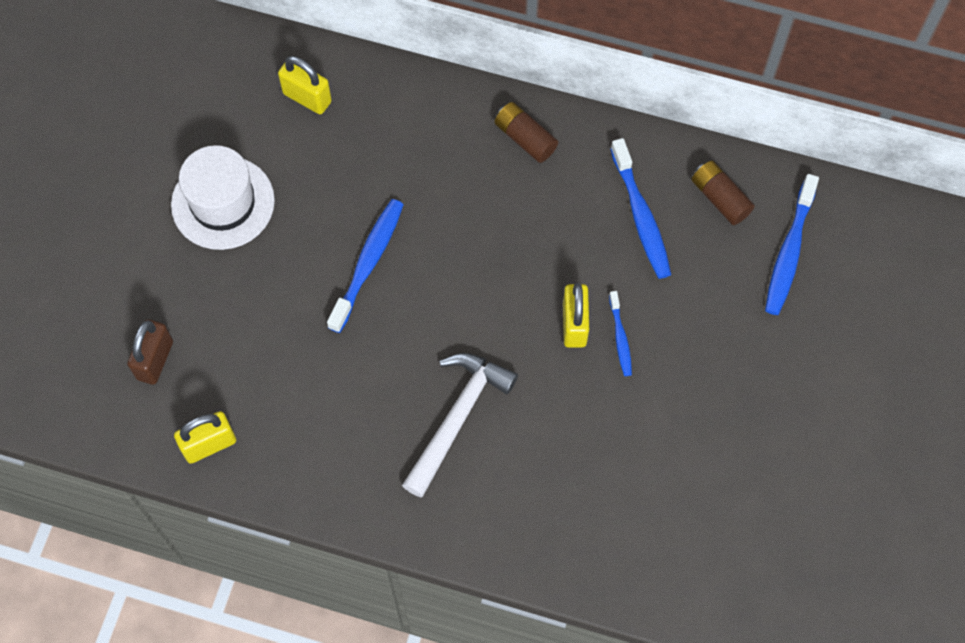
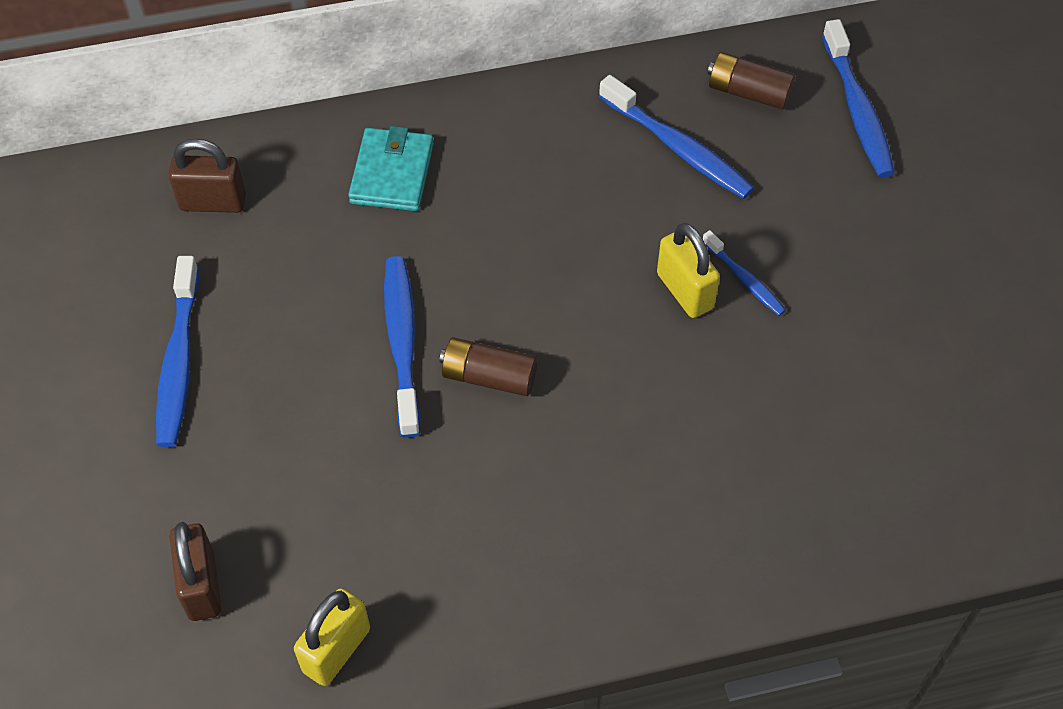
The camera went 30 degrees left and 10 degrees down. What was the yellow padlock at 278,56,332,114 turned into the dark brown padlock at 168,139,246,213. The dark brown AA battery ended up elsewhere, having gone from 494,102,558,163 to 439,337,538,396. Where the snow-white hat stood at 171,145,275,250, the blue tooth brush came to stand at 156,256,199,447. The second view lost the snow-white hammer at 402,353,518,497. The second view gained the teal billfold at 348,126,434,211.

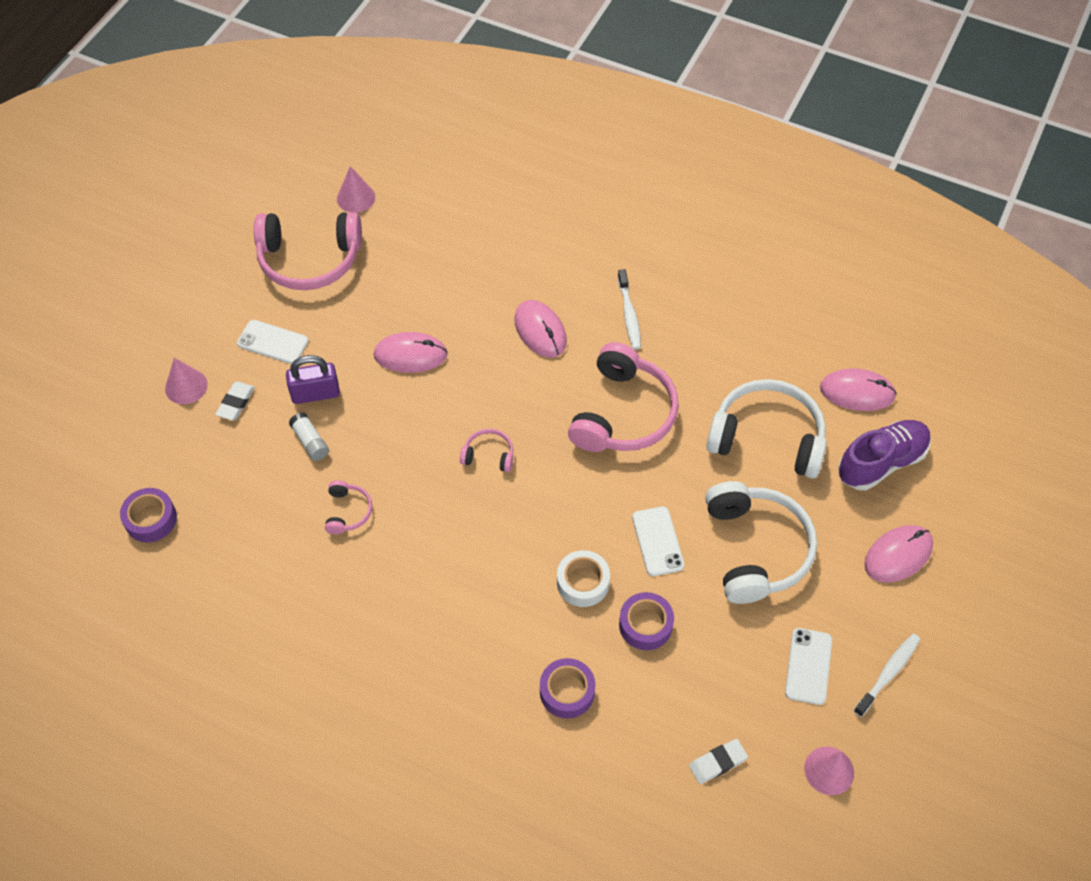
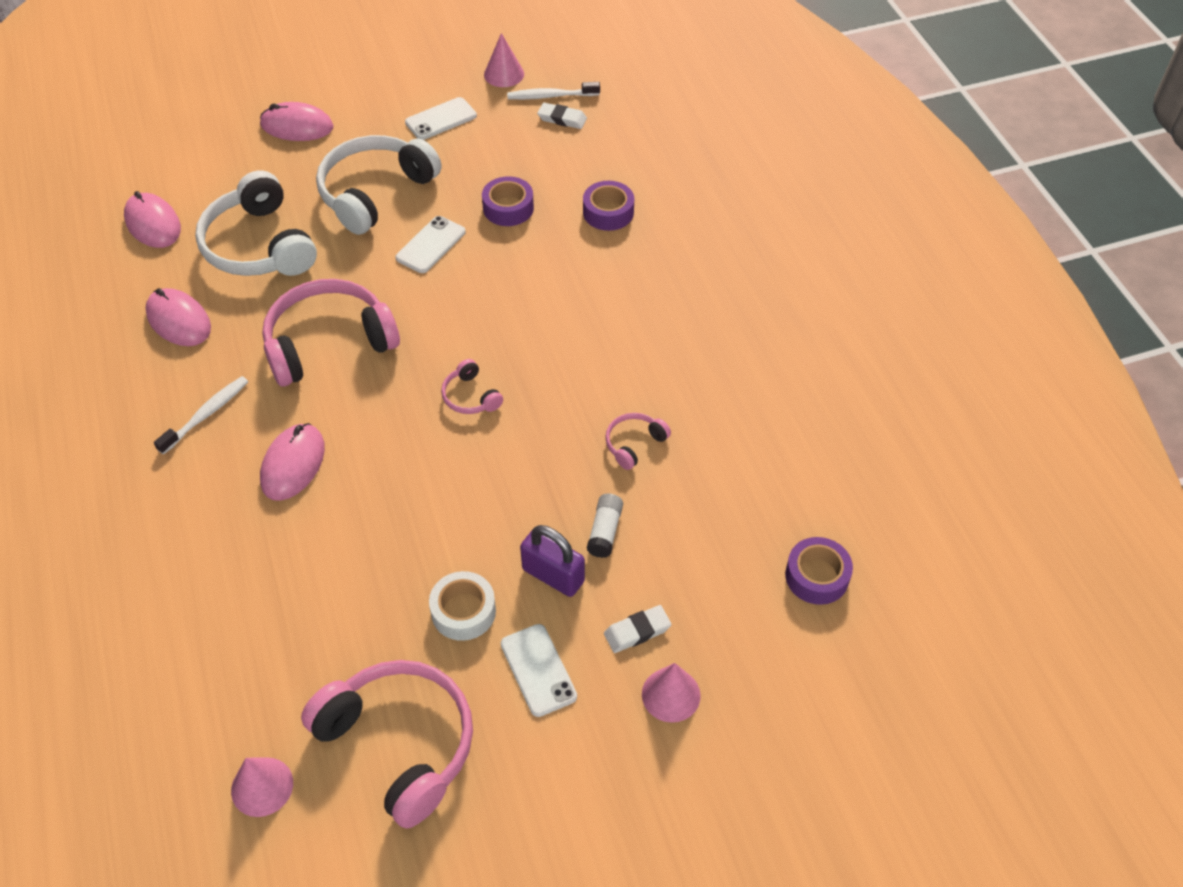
The camera went 135 degrees left and 5 degrees down. The rosy mouse ended up elsewhere, having gone from 374,332,448,373 to 145,288,211,346. The second view lost the purple lace-up shoe at 838,420,931,490. The snow-white tape ended up elsewhere, having gone from 557,550,610,607 to 429,571,496,641. The snow-white tooth brush ended up elsewhere, having gone from 854,633,921,717 to 507,82,600,100.

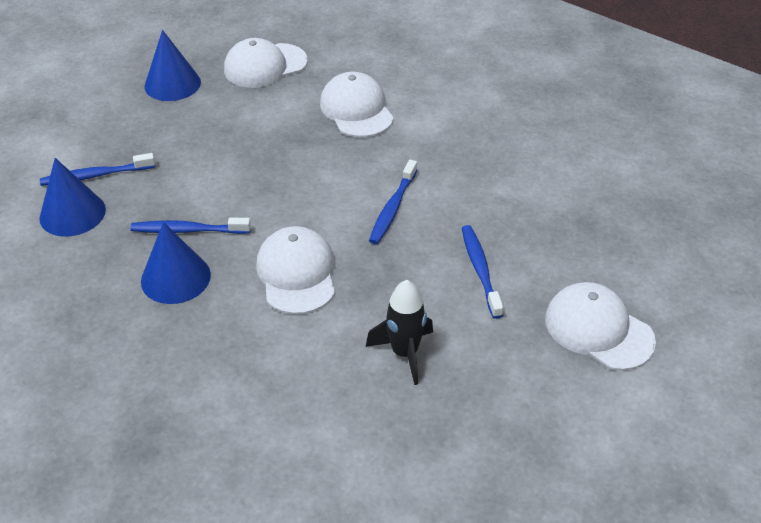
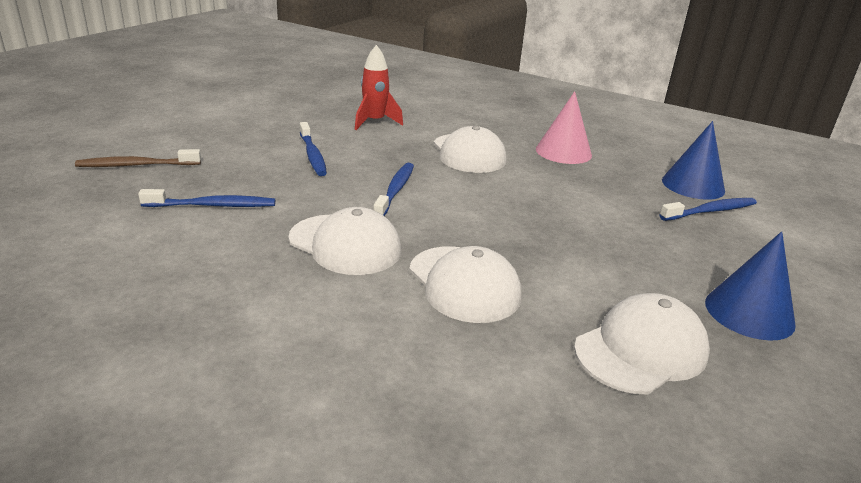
The camera went 170 degrees right and 15 degrees down. The blue tooth brush ended up elsewhere, having gone from 130,218,251,234 to 138,189,275,207. What was the blue cone shape at 141,222,211,304 turned into the rosy cone shape at 536,91,592,164. What was the jet-black rocket at 366,280,433,385 turned into the crimson rocket at 355,45,403,130. The snow-white peaked cap ended up elsewhere, having gone from 545,282,656,370 to 288,207,401,275. The second view gained the dark brown tooth brush at 75,149,201,167.

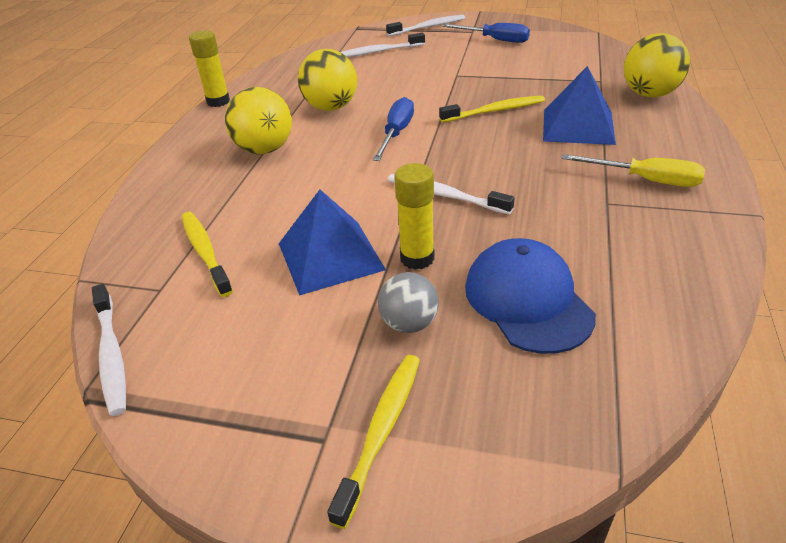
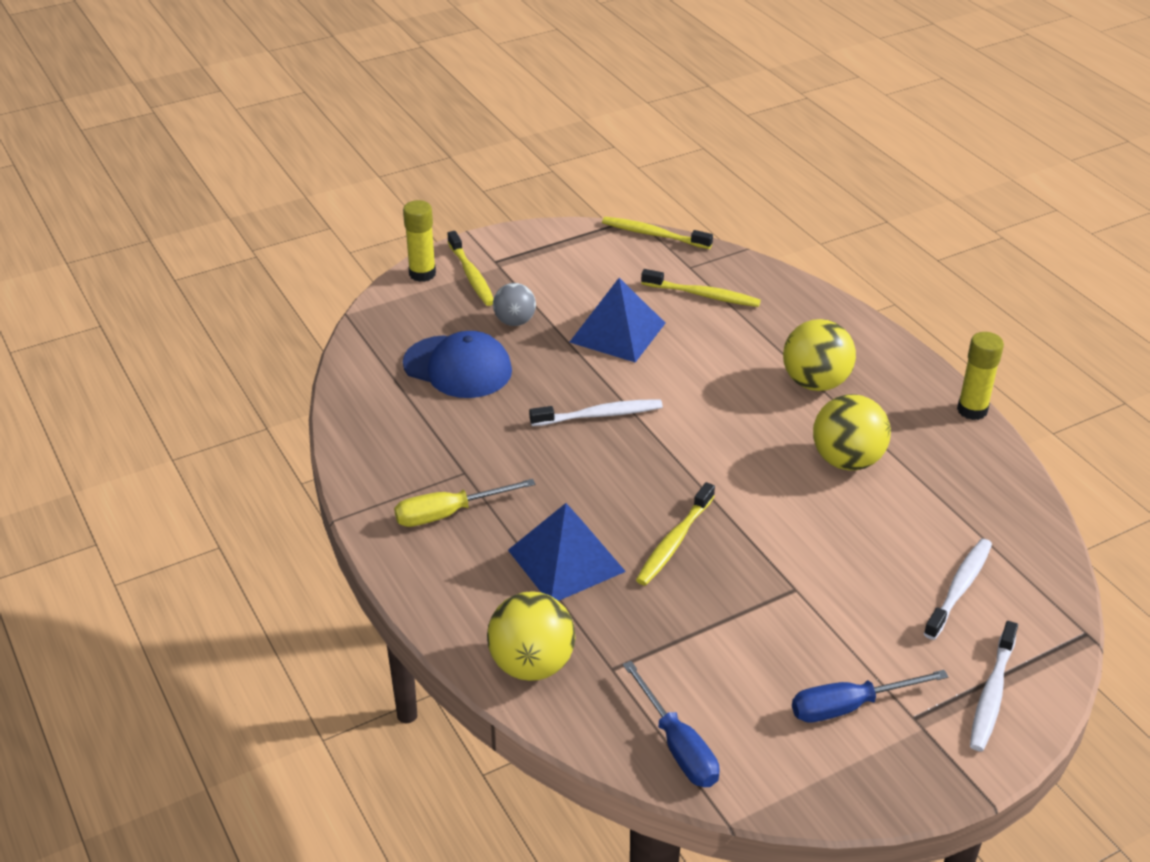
The camera went 135 degrees right and 0 degrees up. The blue hand screwdriver ended up elsewhere, having gone from 372,97,414,161 to 623,661,720,787. The yellow glue ended up elsewhere, having gone from 394,163,435,270 to 403,200,436,282. What was the snow-white tooth brush at 92,284,126,416 turned into the yellow tooth brush at 602,217,713,249.

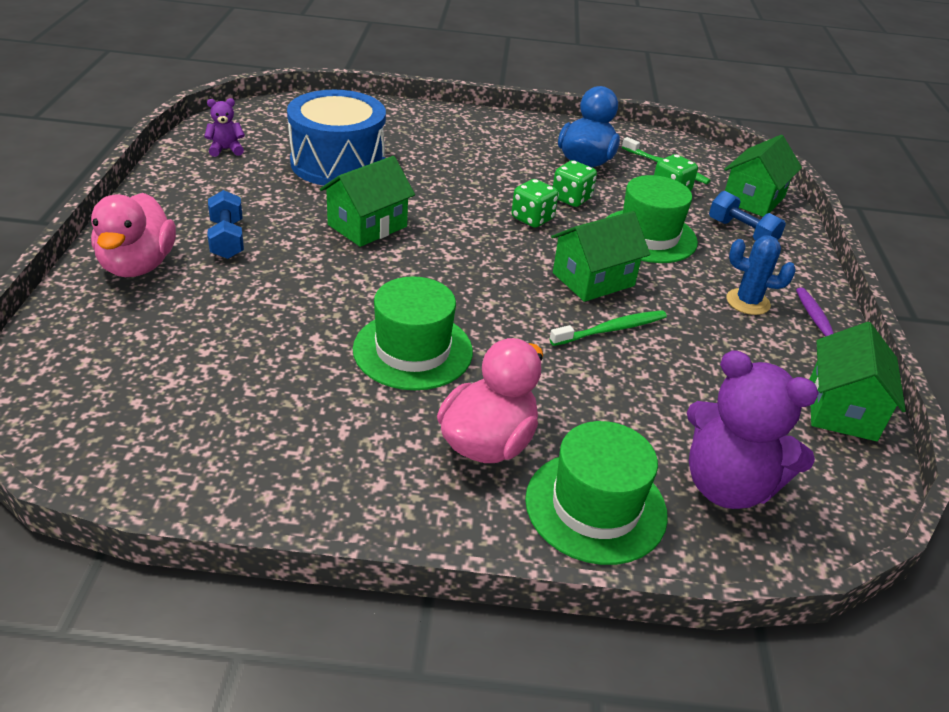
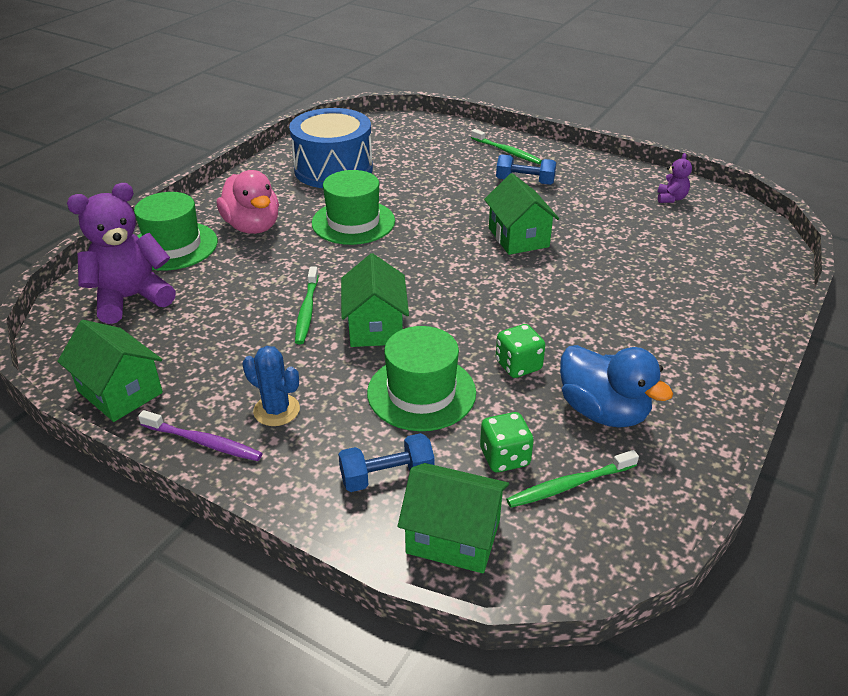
The camera went 120 degrees right and 0 degrees up. The blue toy drum ended up elsewhere, having gone from 287,90,386,186 to 289,108,373,188. The leaf-green cottage at 724,135,802,217 ended up facing another way, 45 degrees counterclockwise from before. The second view lost the leaf-green die at 512,179,559,228. Where the rosy toy duck stood at 91,193,176,277, the leaf-green tooth brush came to stand at 471,129,542,164. The blue cactus at 727,235,796,315 ended up facing another way, 75 degrees clockwise from before.

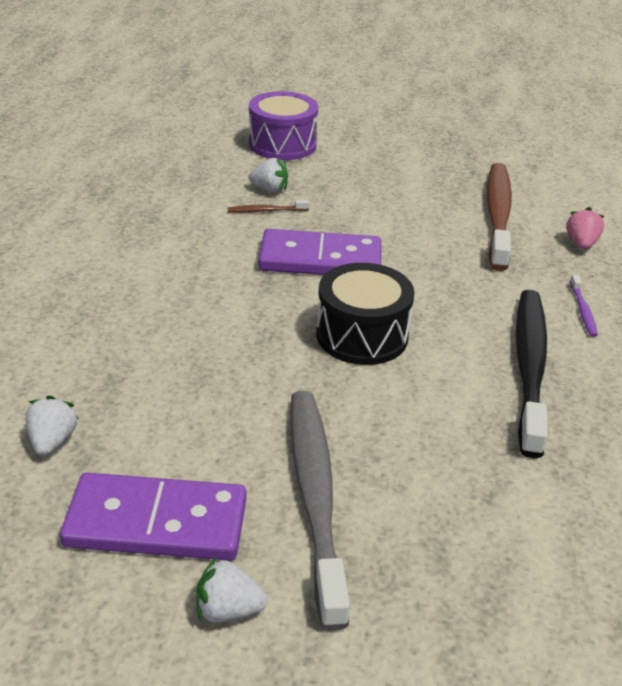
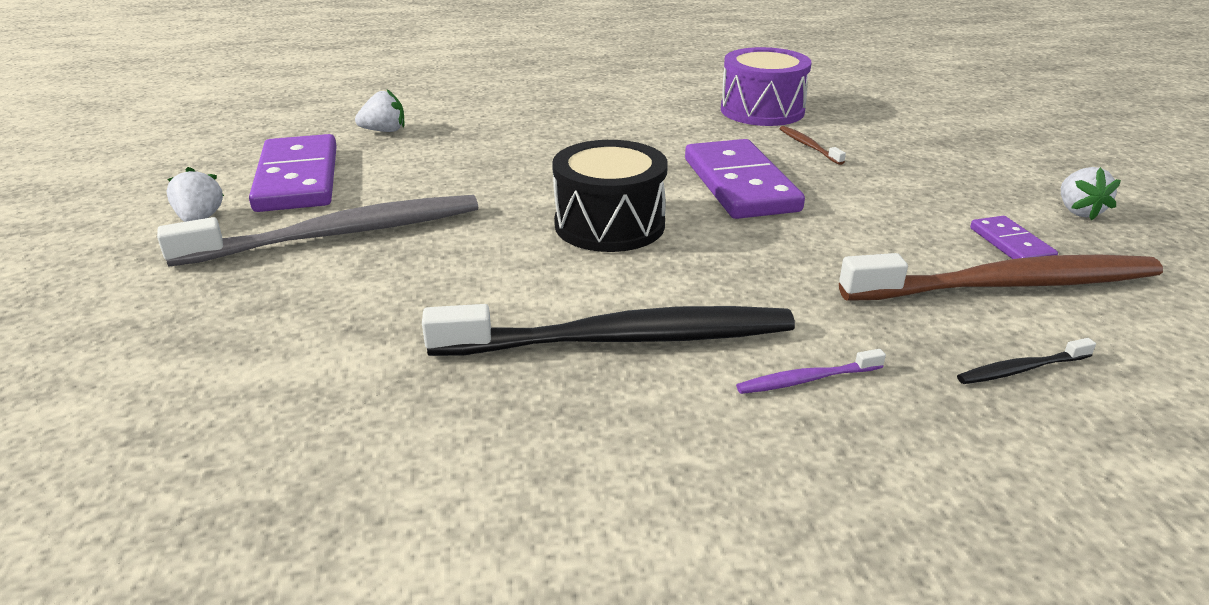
The camera went 75 degrees right and 5 degrees down. The purple toy drum ended up elsewhere, having gone from 249,91,318,160 to 721,47,812,126. The snow-white toy strawberry ended up elsewhere, having gone from 248,158,288,193 to 1061,167,1121,221. Where the rosy toy strawberry stood at 566,207,604,249, the jet-black tooth brush came to stand at 957,338,1096,384. The second view gained the purple domino tile at 970,216,1058,259.

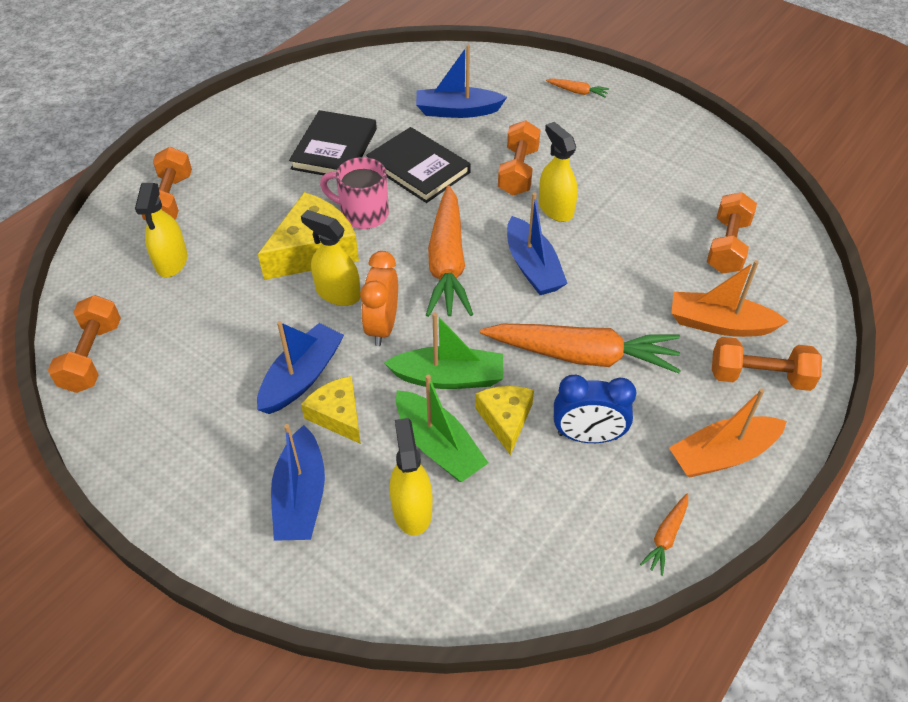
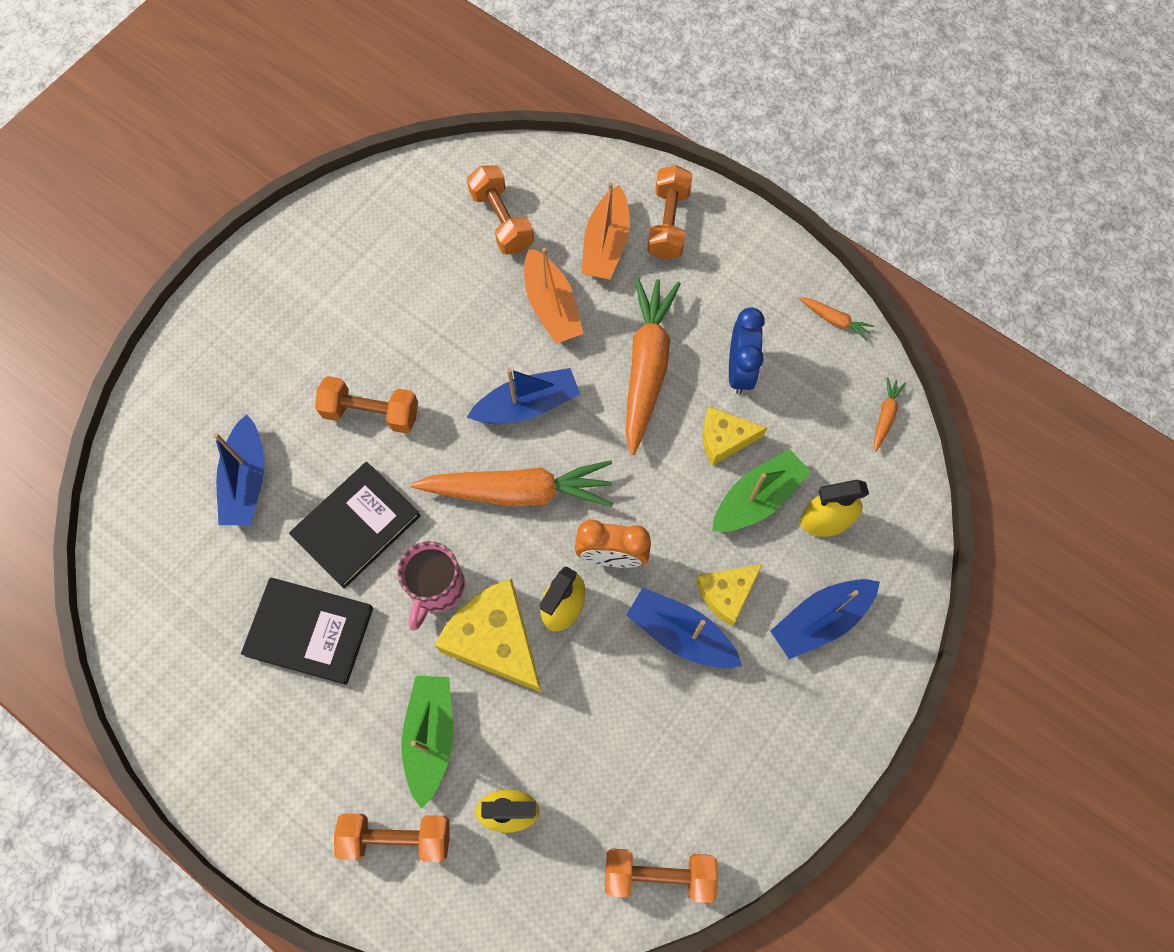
The camera went 90 degrees left and 20 degrees up. The orange root vegetable ended up elsewhere, having gone from 546,78,609,98 to 874,377,906,452. The second view lost the yellow spray bottle at 539,122,578,222. The orange dumbbell at 707,192,757,274 ended up facing another way, 45 degrees clockwise from before. The leaf-green sailboat ended up elsewhere, having gone from 384,312,503,389 to 401,676,453,809. The orange sailboat ended up elsewhere, having gone from 669,388,787,478 to 524,248,584,344. The blue sailboat at 271,424,325,541 ended up facing another way, 150 degrees clockwise from before.

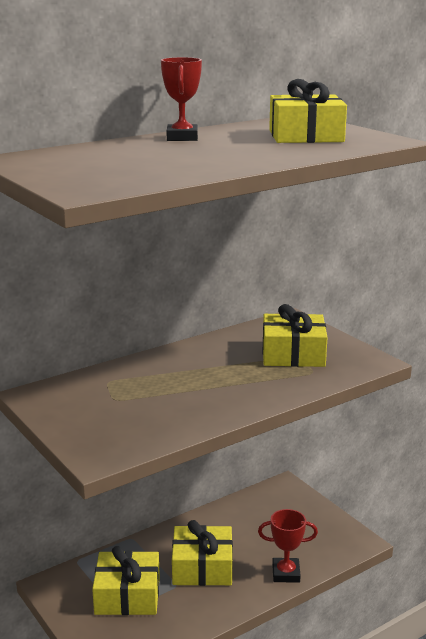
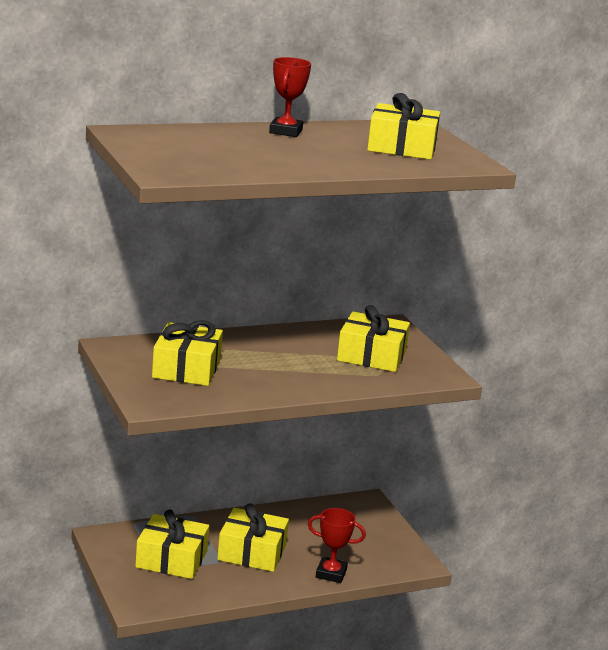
The camera went 10 degrees right and 0 degrees up. The second view gained the yellow gift at 152,320,223,386.

